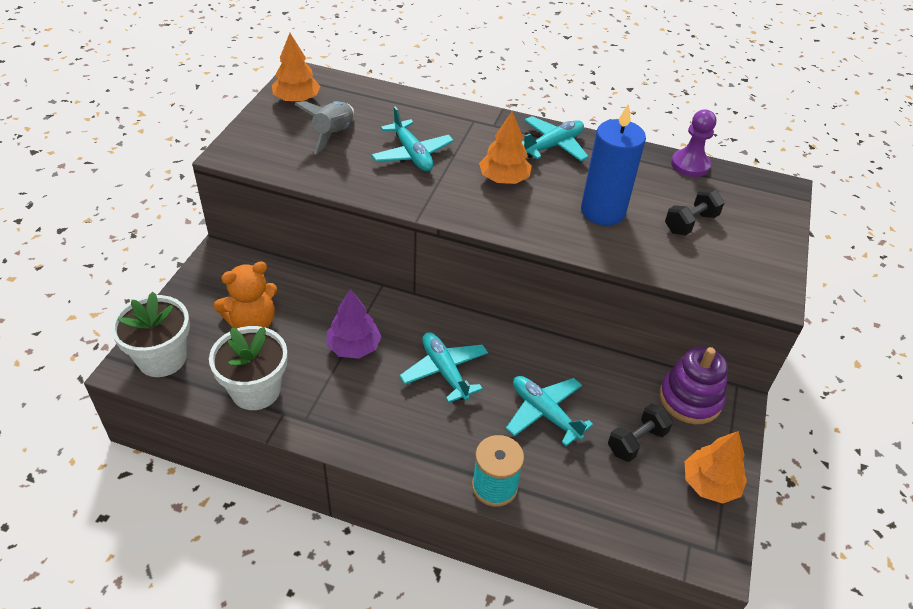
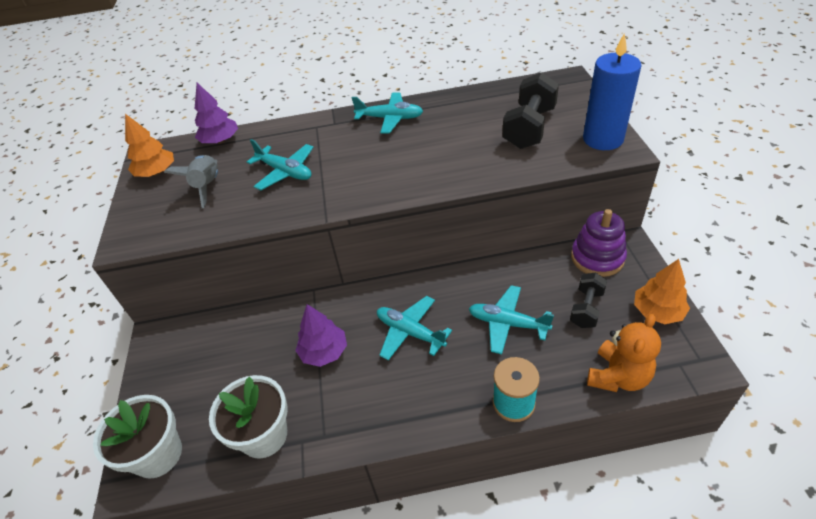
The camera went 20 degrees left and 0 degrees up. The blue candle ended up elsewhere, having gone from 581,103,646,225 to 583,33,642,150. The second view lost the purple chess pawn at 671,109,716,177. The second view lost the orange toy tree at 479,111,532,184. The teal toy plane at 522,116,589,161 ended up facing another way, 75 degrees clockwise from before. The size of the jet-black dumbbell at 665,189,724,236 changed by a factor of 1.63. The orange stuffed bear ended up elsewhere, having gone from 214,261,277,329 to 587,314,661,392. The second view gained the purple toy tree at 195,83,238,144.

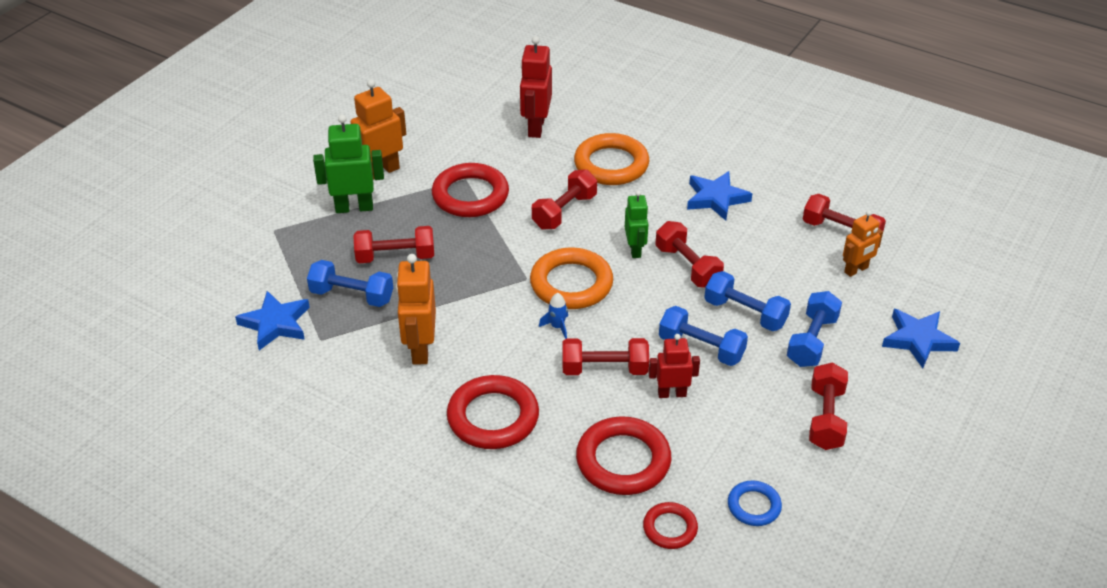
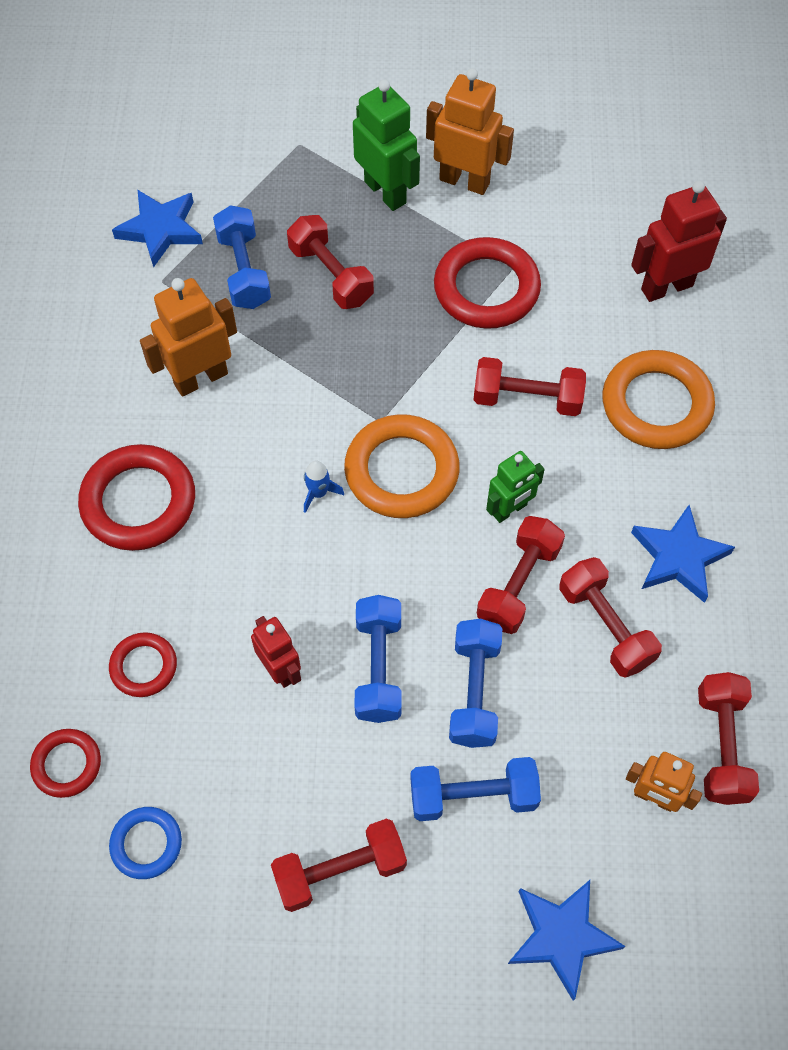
The camera went 60 degrees right and 20 degrees up. The crimson dumbbell ended up elsewhere, having gone from 563,338,649,375 to 559,557,662,678. The size of the crimson hoop at 576,416,671,495 changed by a factor of 0.55.

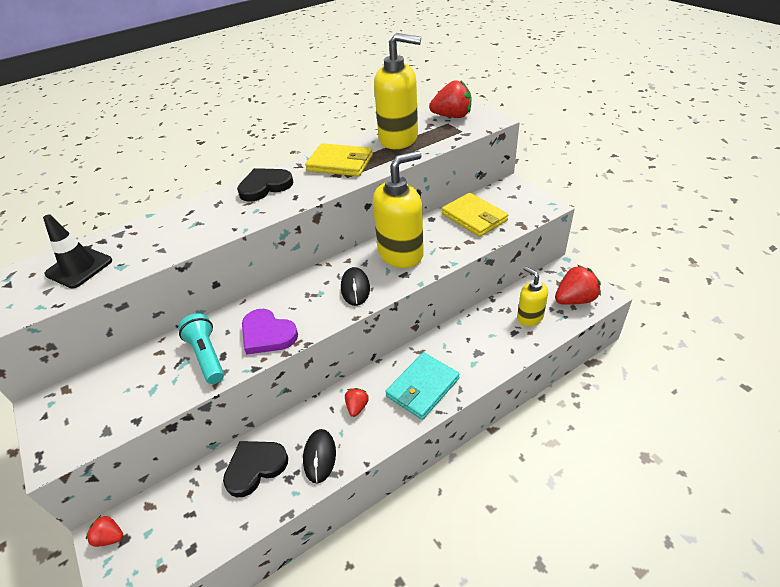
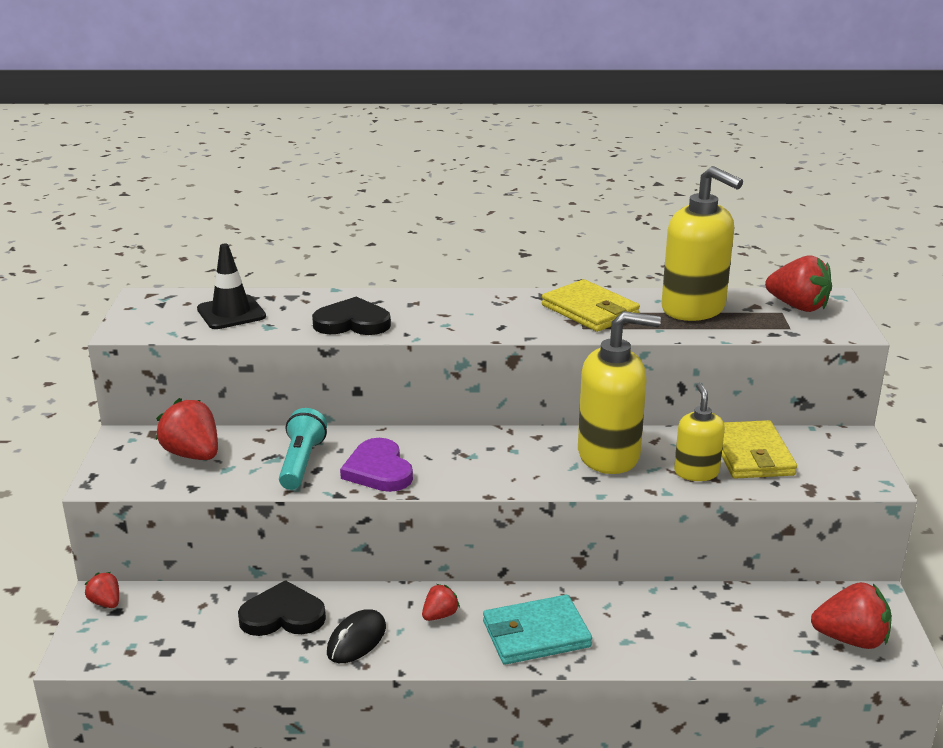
The camera went 30 degrees right and 15 degrees down. The jet-black heart ended up elsewhere, having gone from 237,168,293,202 to 312,297,391,335. The second view lost the jet-black mouse at 341,267,370,306. The yellow soap pump ended up elsewhere, having gone from 517,267,548,326 to 674,383,725,481. The second view gained the crimson toy strawberry at 156,398,218,460.

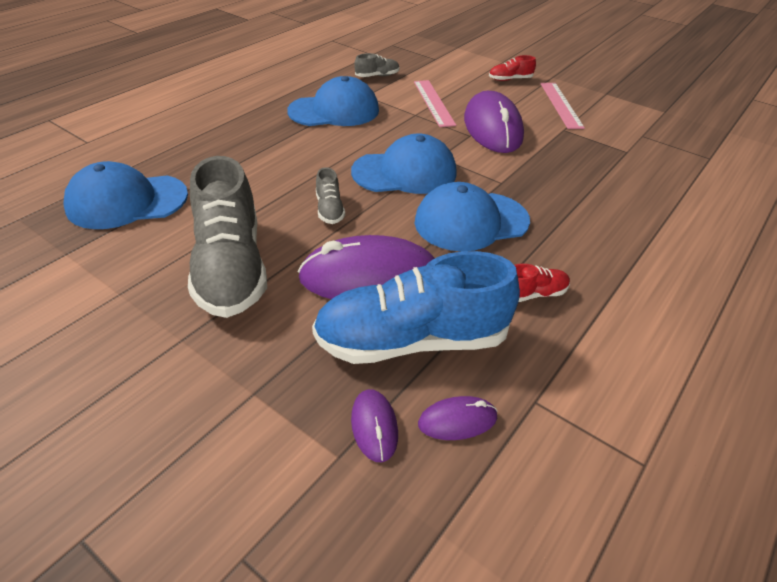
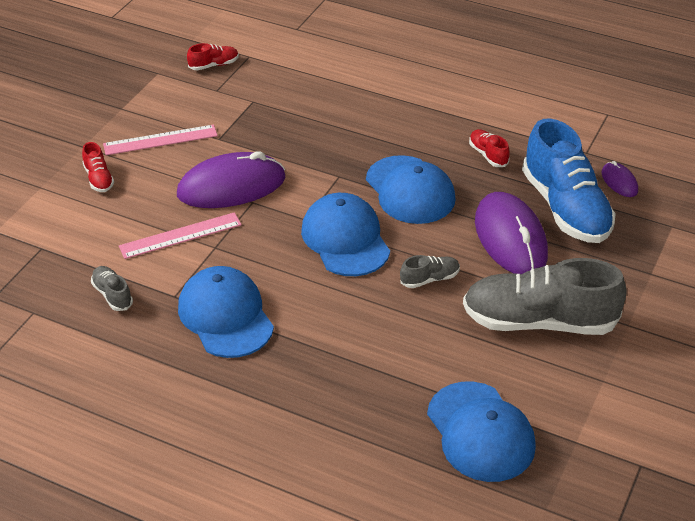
The camera went 100 degrees left and 0 degrees up. The ash-grey lace-up shoe at 188,156,267,318 ended up facing another way, 150 degrees counterclockwise from before. The second view lost the purple mouse at 351,389,398,462. The second view gained the crimson lace-up shoe at 187,43,239,70.

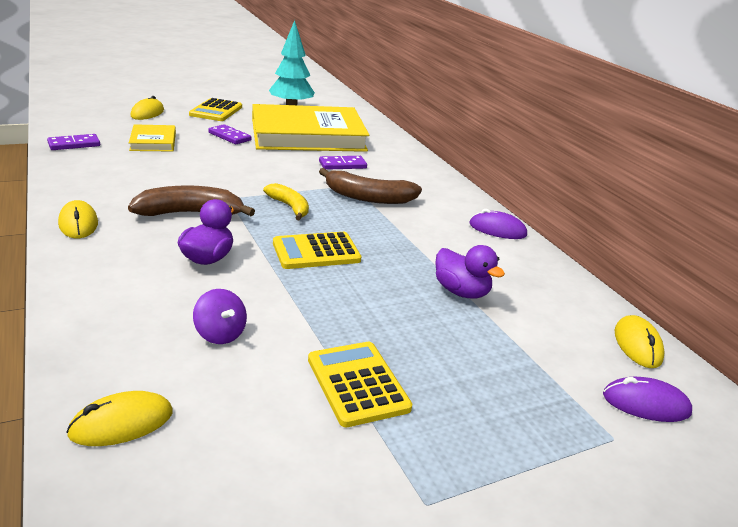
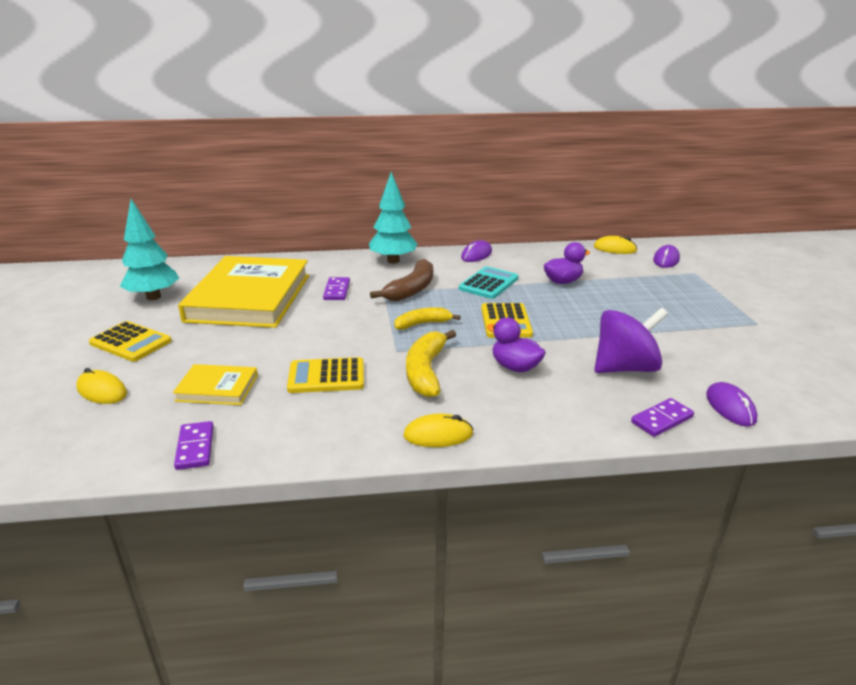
The camera went 70 degrees left and 0 degrees up. The purple domino tile ended up elsewhere, having gone from 208,124,251,144 to 631,398,694,437. What was the dark brown banana fruit at 128,185,255,216 turned into the yellow banana fruit at 406,330,456,397. The size of the purple spinning top at 193,289,247,344 changed by a factor of 1.93. The yellow calculator ended up elsewhere, having gone from 308,342,412,427 to 287,357,364,393. What was the yellow mouse at 66,391,173,446 turned into the purple mouse at 706,382,757,426. The second view gained the teal toy tree at 369,172,418,263. The second view gained the teal calculator at 459,266,518,299.

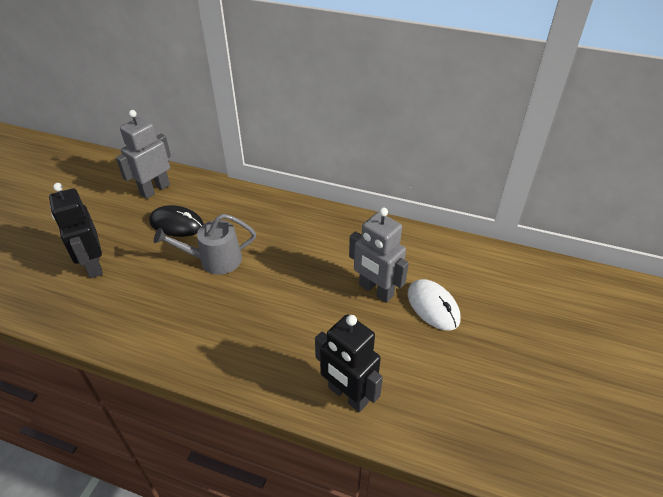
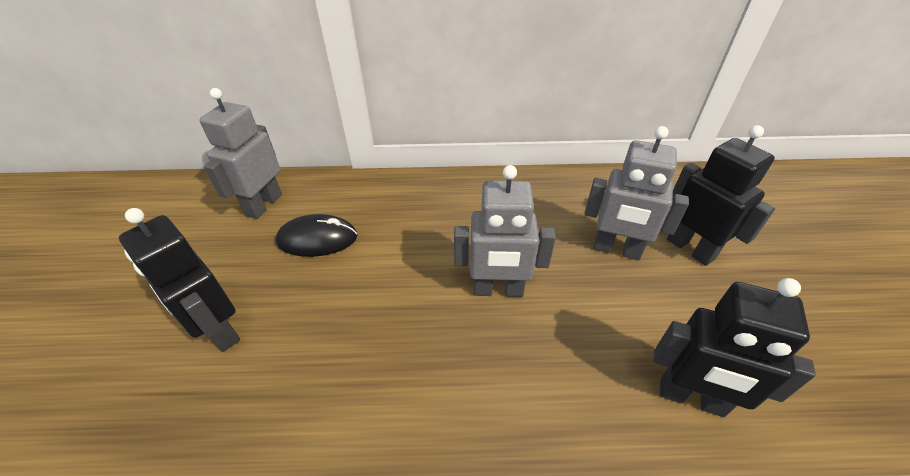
The camera went 20 degrees left and 0 degrees up. The second view lost the ash-grey watering pot at 154,214,256,275. Where the snow-white mouse stood at 408,279,461,331, the jet-black toy robot came to stand at 667,125,775,266. The second view gained the ash-grey toy robot at 454,165,556,297.

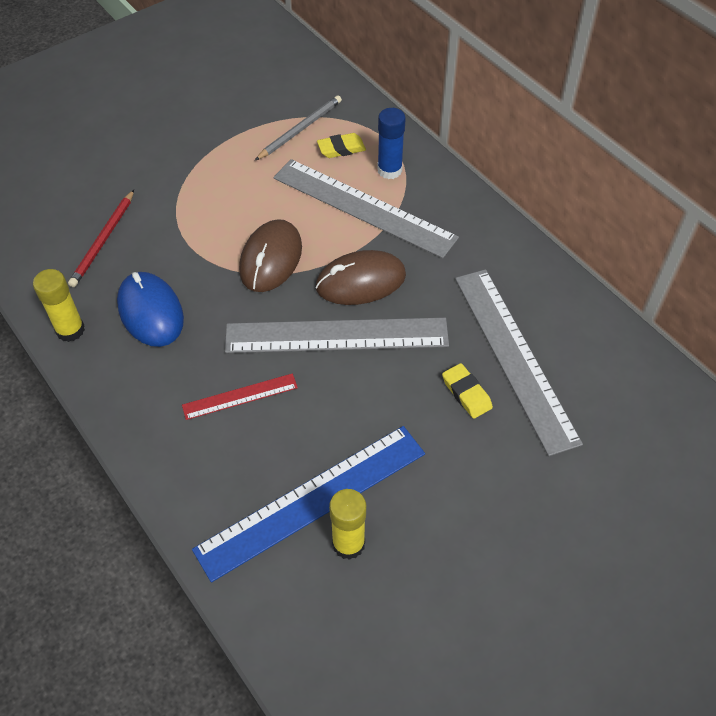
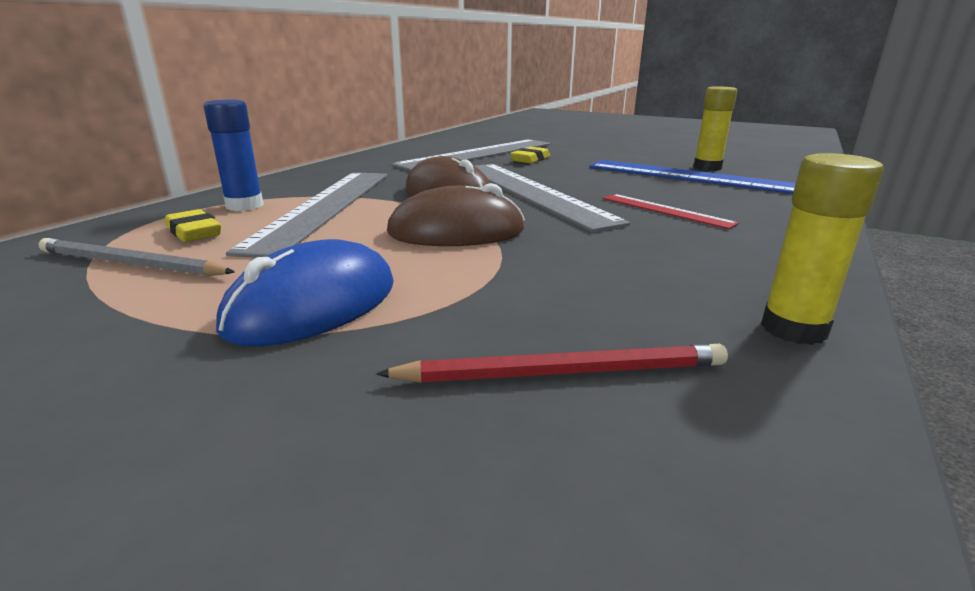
The camera went 115 degrees left and 30 degrees down. The blue mouse ended up elsewhere, having gone from 117,272,184,347 to 216,239,394,347.

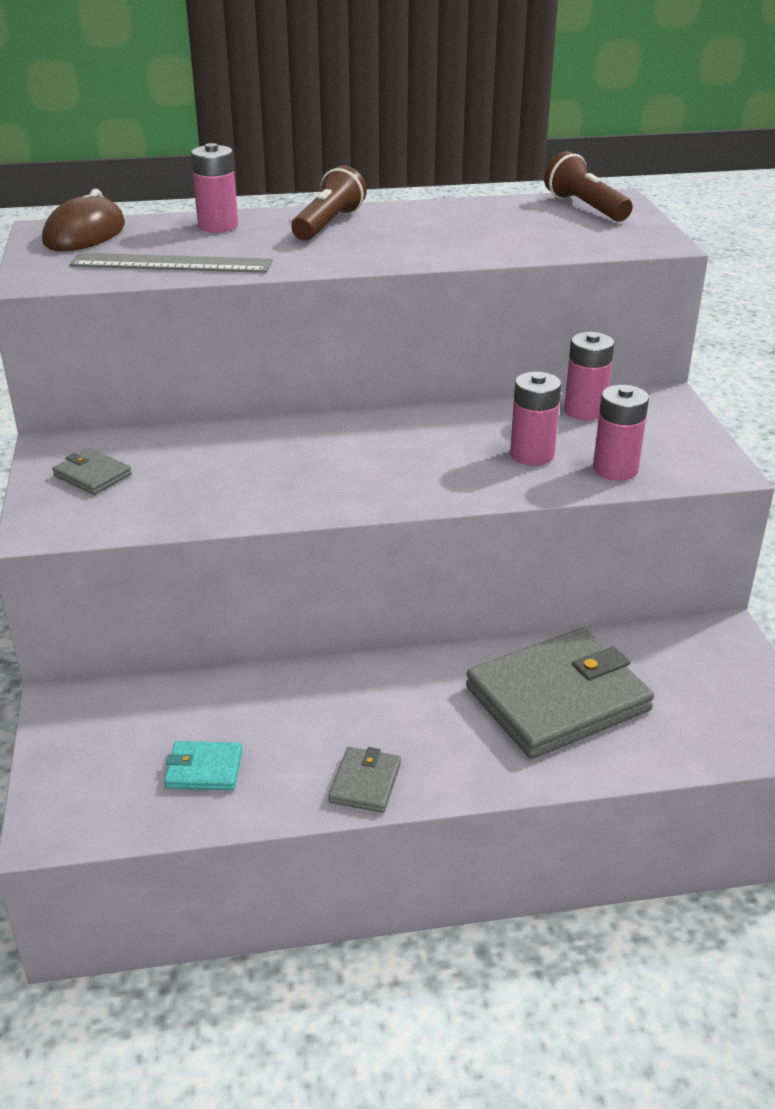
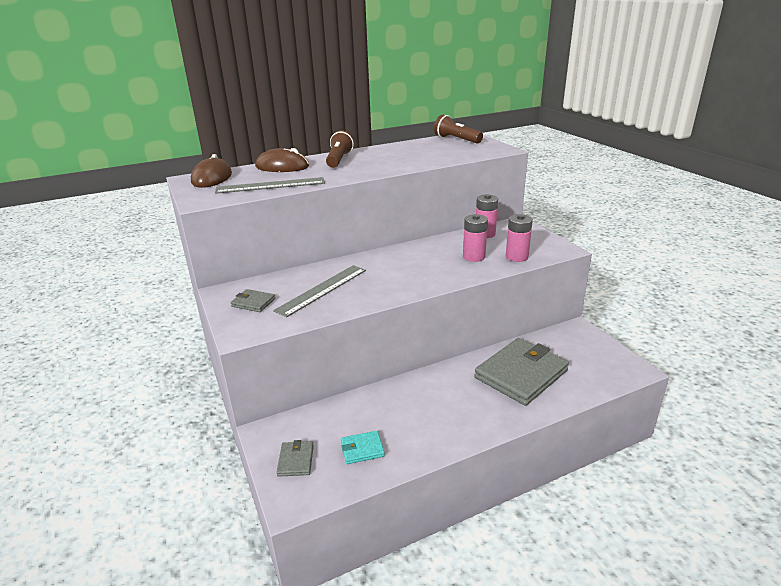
The camera went 15 degrees left and 5 degrees down. Where the rosy AA battery stood at 191,143,238,233, the dark brown mouse came to stand at 255,148,309,172. The ash-grey billfold ended up elsewhere, having gone from 328,747,401,813 to 276,440,314,477. The second view gained the ash-grey measuring stick at 273,265,366,317.

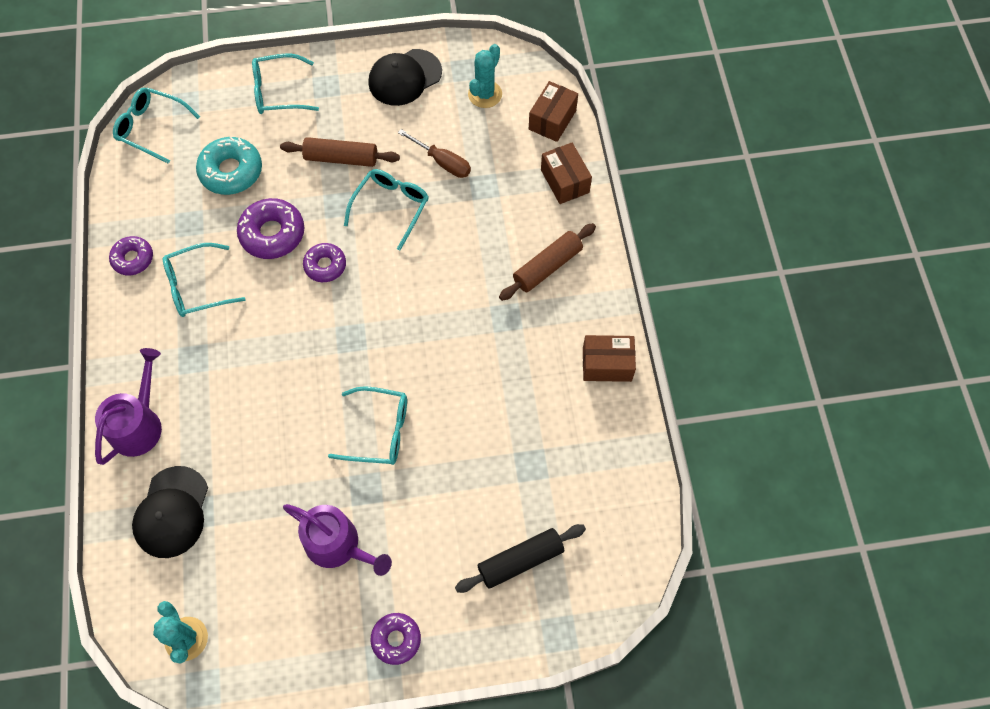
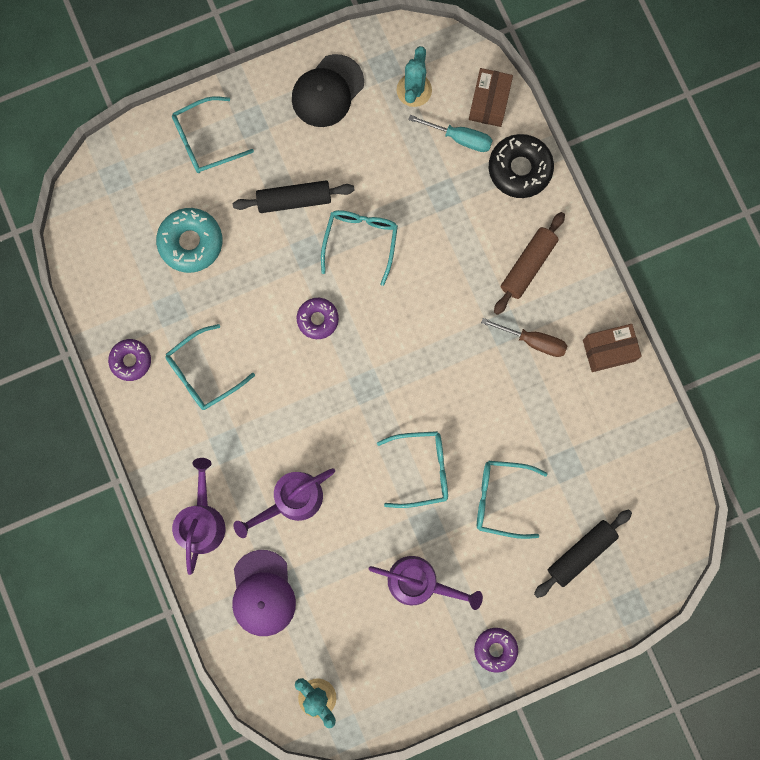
The camera went 15 degrees left and 15 degrees up. The teal spectacles ended up elsewhere, having gone from 113,88,200,164 to 477,461,547,539. The dark brown hand screwdriver ended up elsewhere, having gone from 398,129,471,178 to 481,318,567,357. What was the dark brown rolling pin at 280,137,400,167 turned into the jet-black rolling pin at 233,180,355,213. Where the dark brown box stood at 541,143,592,204, the jet-black doughnut came to stand at 489,134,554,198. The second view lost the purple doughnut at 237,198,304,259. What was the jet-black peaked cap at 132,466,208,558 turned into the purple peaked cap at 232,550,296,636. The second view gained the teal hand screwdriver at 408,115,493,152. The second view gained the purple watering pot at 234,468,335,538.

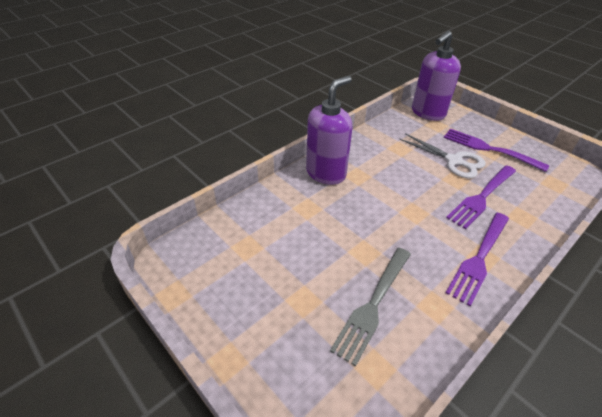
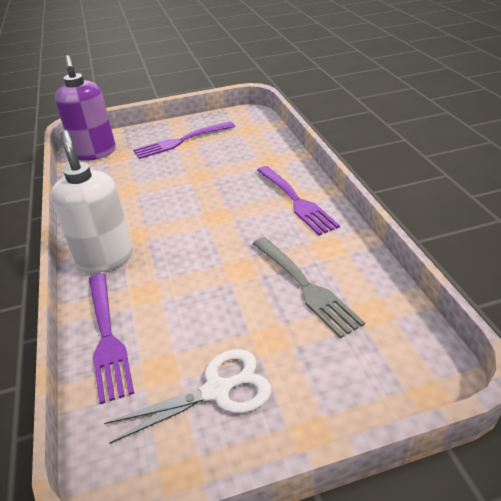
The camera went 60 degrees left and 5 degrees down. What was the purple soap pump at 306,76,353,185 turned into the snow-white soap pump at 51,130,133,273. The snow-white pair of scissors ended up elsewhere, having gone from 399,133,486,178 to 104,349,271,444. The purple table fork ended up elsewhere, having gone from 446,165,516,229 to 89,273,134,404.

